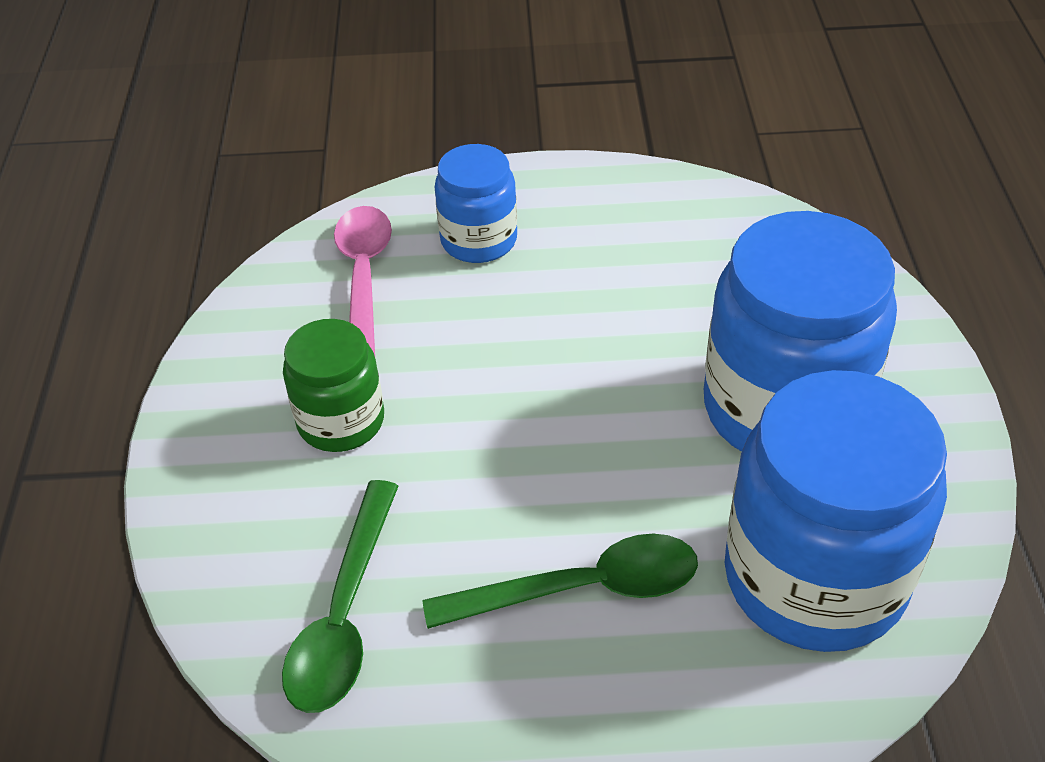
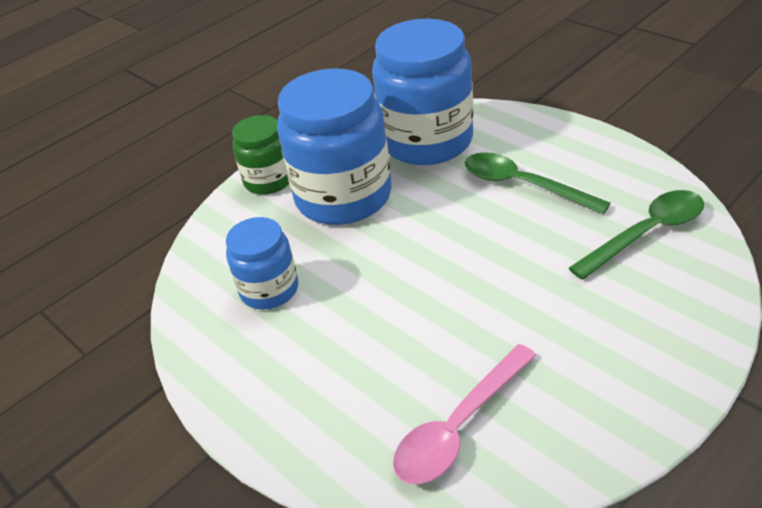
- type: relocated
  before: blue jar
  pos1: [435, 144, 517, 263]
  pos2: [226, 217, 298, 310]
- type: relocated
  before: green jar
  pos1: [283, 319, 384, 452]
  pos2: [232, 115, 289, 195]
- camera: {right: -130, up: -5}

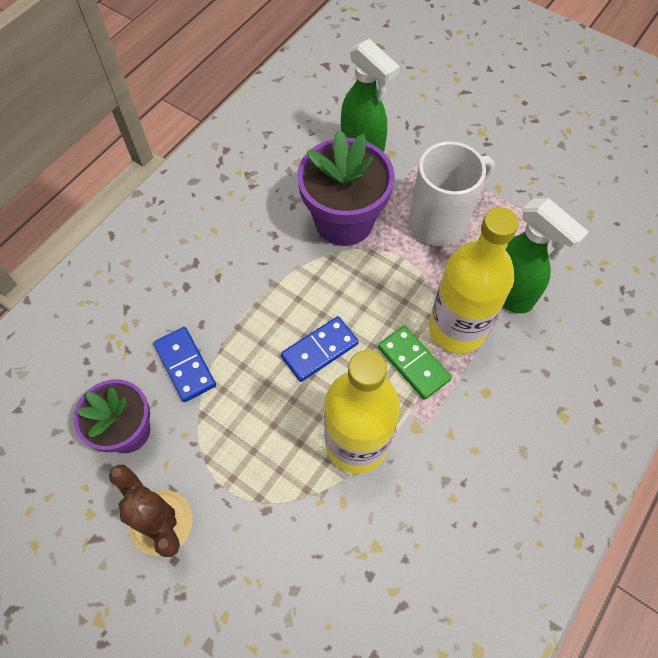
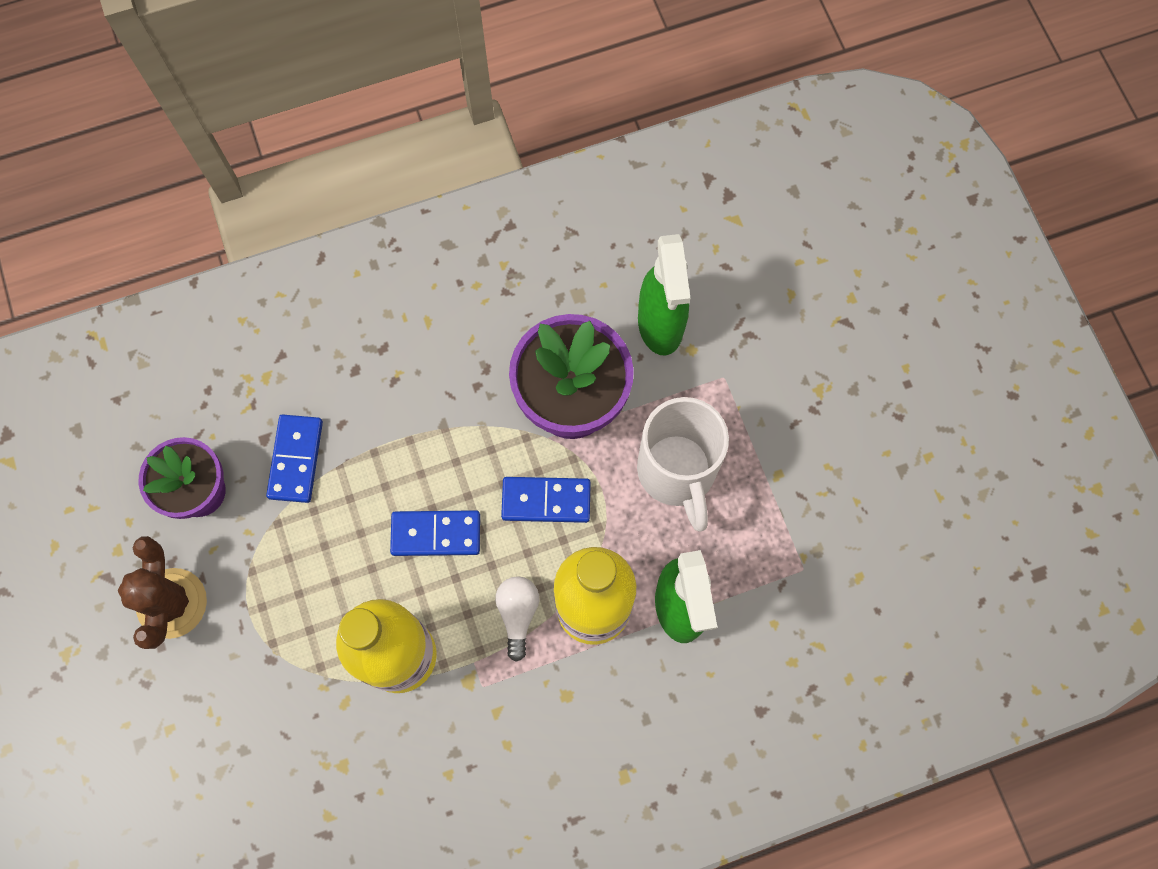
- type: exchanged
  before: green domino
  after: white light bulb
  pos1: [378, 326, 452, 400]
  pos2: [495, 576, 539, 662]
- type: appeared
  after: blue domino
  pos2: [501, 477, 591, 523]
- type: spun
  before: white mug
  pos1: [409, 141, 495, 246]
  pos2: [637, 397, 729, 531]
  turn: 75
- camera: {right: 35, up: 10}

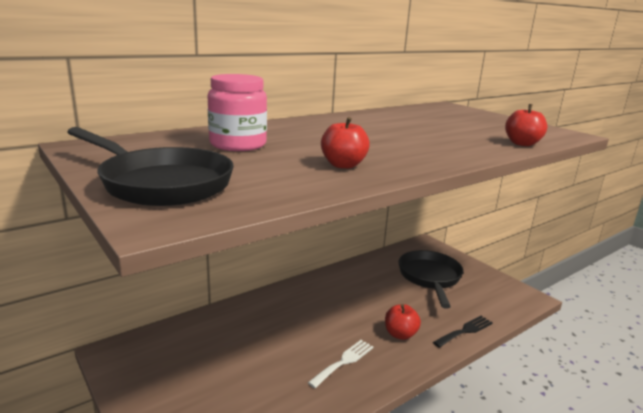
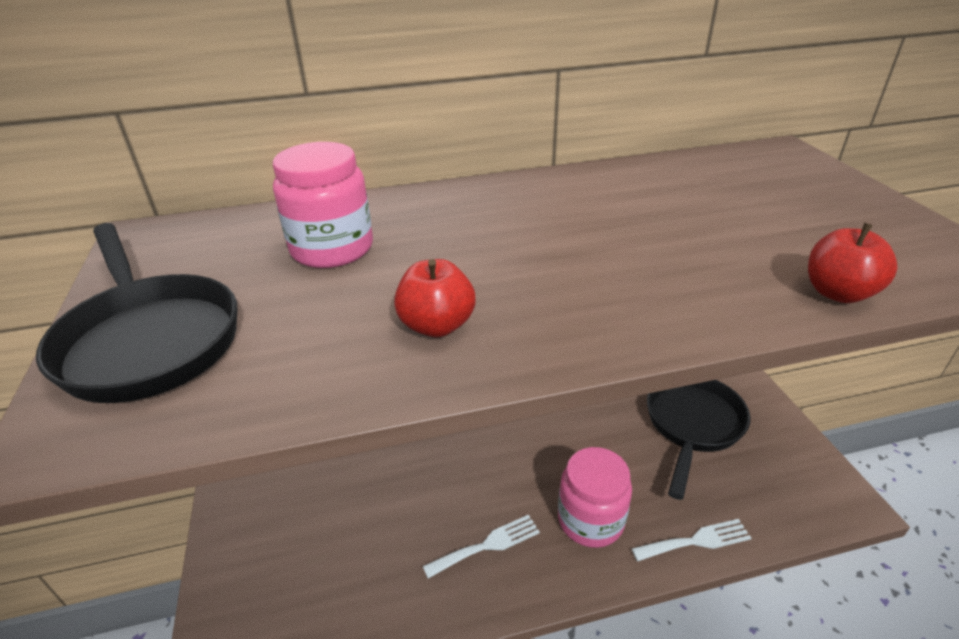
- type: exchanged
  before: red apple
  after: pink jar
  pos1: [385, 304, 421, 340]
  pos2: [558, 447, 632, 548]
- type: colour
  before: black fork
  after: white fork
  pos1: [433, 316, 493, 348]
  pos2: [632, 519, 752, 561]
- camera: {right: 25, up: 15}

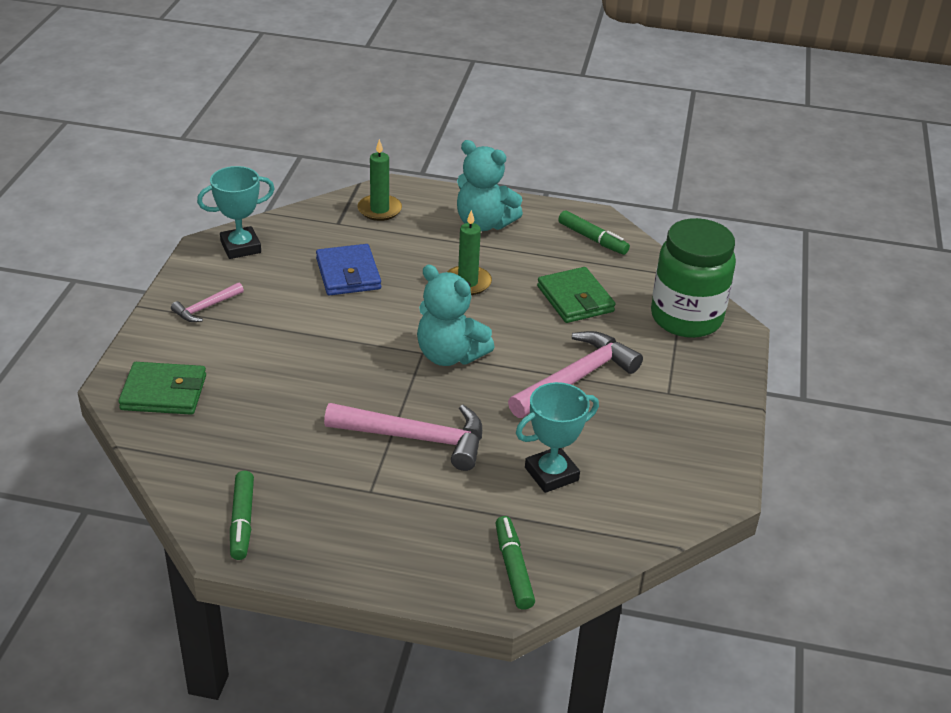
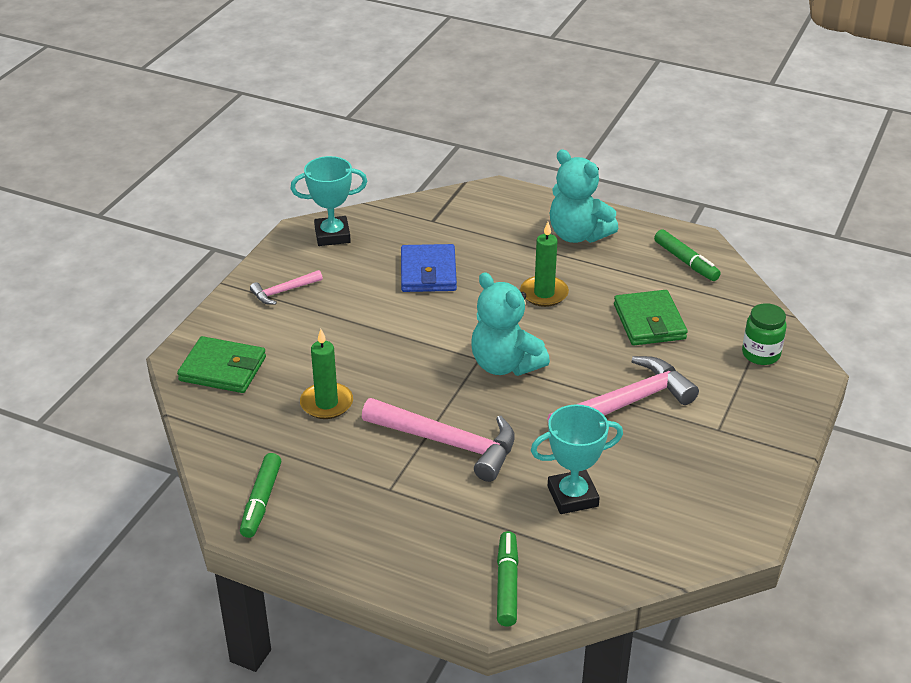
- type: relocated
  before: green candle
  pos1: [357, 139, 402, 221]
  pos2: [300, 329, 353, 419]
- type: size
  before: green jar
  pos1: [651, 218, 736, 338]
  pos2: [742, 303, 787, 365]
  scale: 0.5
- camera: {right: 15, up: 0}

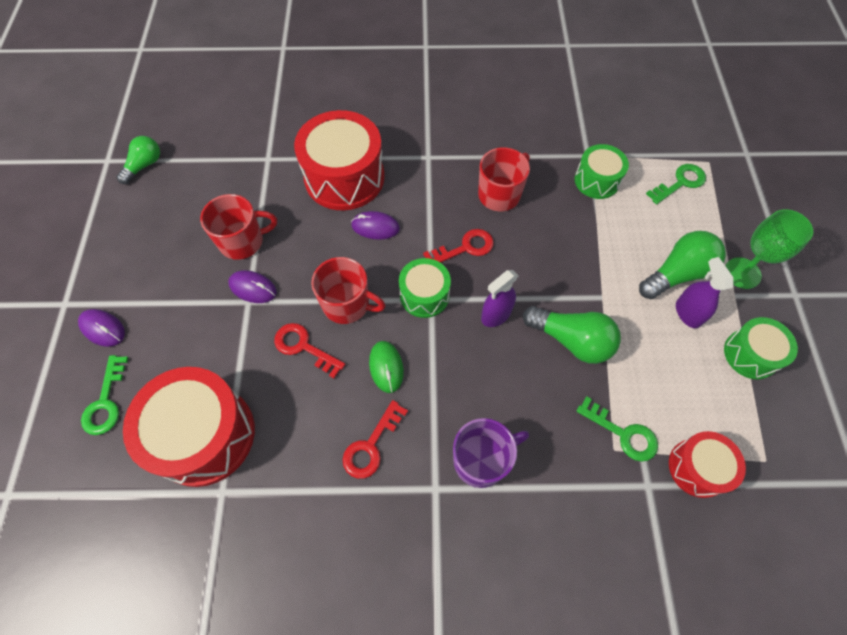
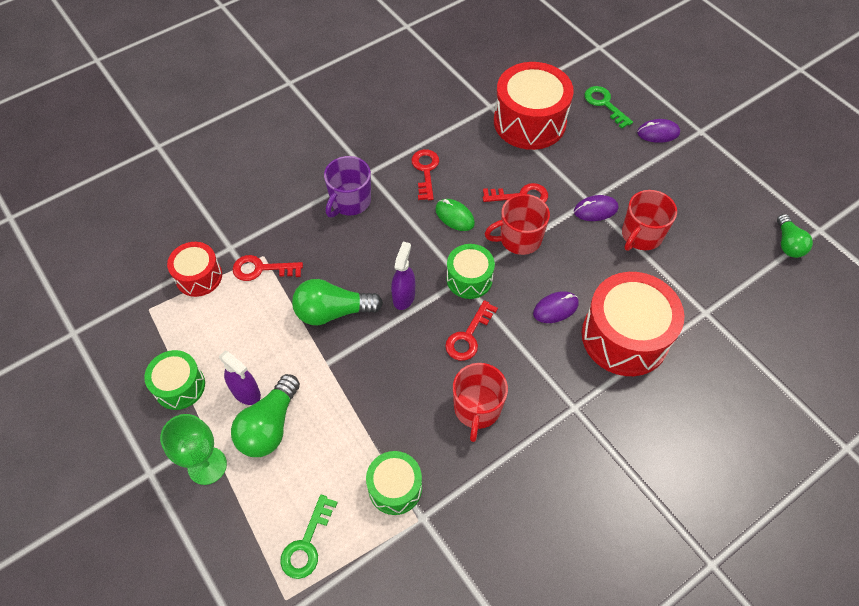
- type: colour
  before: green key
  after: red key
  pos1: [576, 396, 658, 462]
  pos2: [233, 255, 303, 281]
- camera: {right: 145, up: -5}

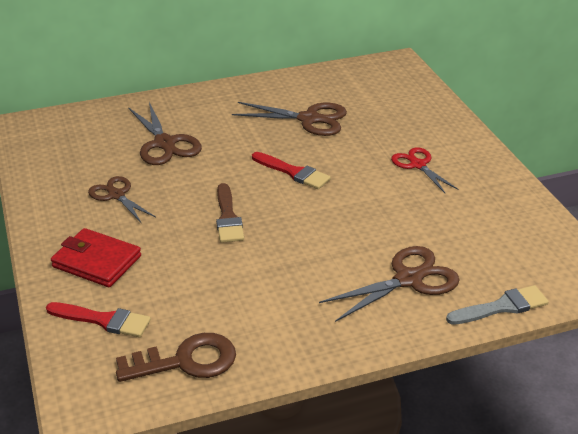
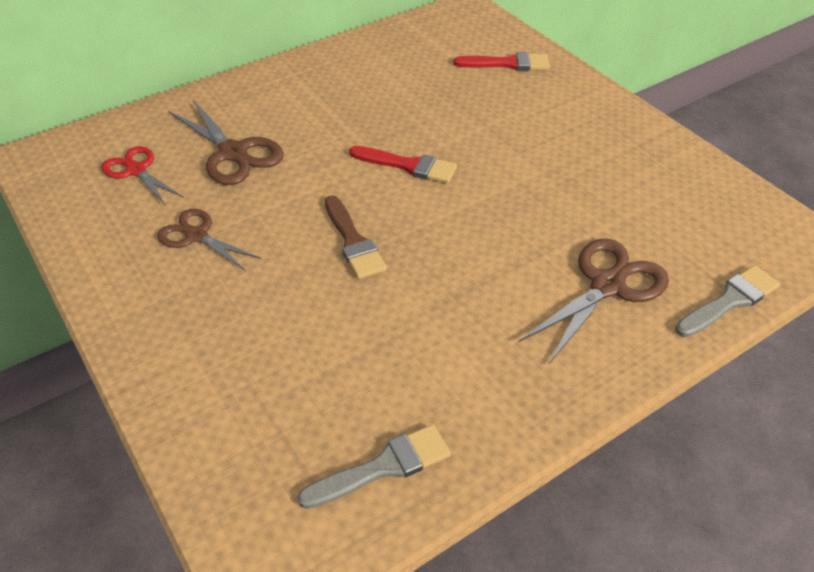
- type: relocated
  before: red scissors
  pos1: [391, 147, 458, 193]
  pos2: [101, 146, 184, 205]
- type: exchanged
  before: brown key
  after: grey brush
  pos1: [116, 333, 236, 382]
  pos2: [297, 424, 451, 509]
- type: relocated
  before: red brush
  pos1: [46, 302, 151, 337]
  pos2: [453, 52, 550, 71]
- type: missing
  before: red wallet
  pos1: [51, 228, 141, 287]
- type: missing
  before: brown scissors
  pos1: [232, 102, 347, 136]
- camera: {right: -15, up: 10}

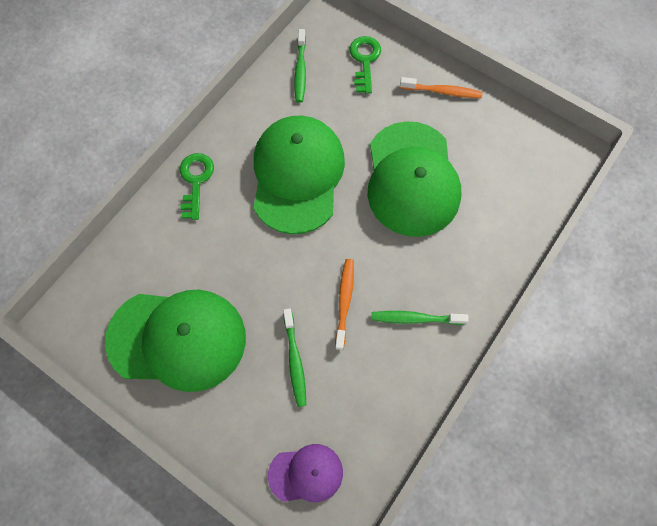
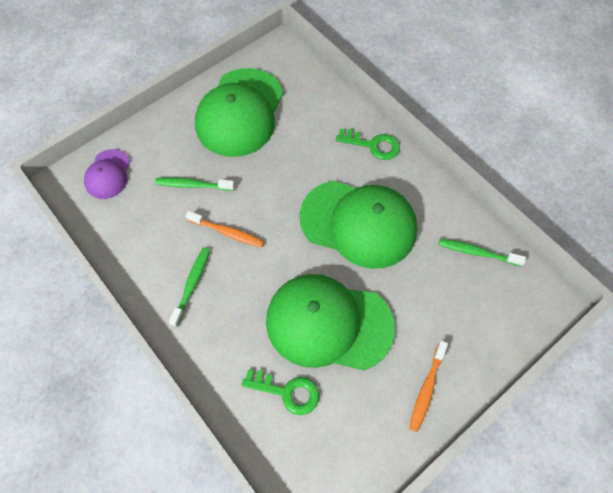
- type: relocated
  before: green key
  pos1: [350, 36, 381, 94]
  pos2: [242, 369, 319, 415]
- camera: {right: 105, up: -5}

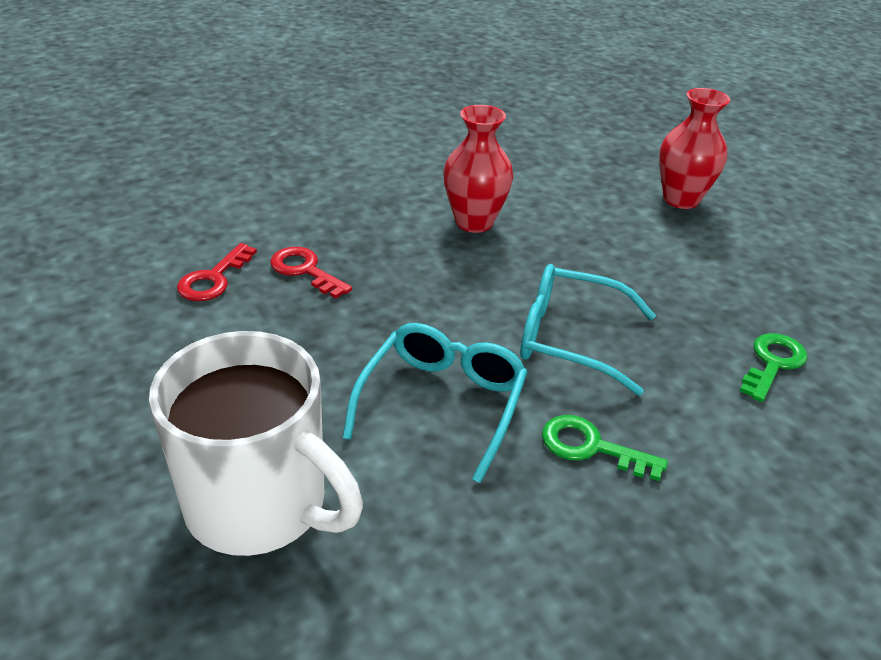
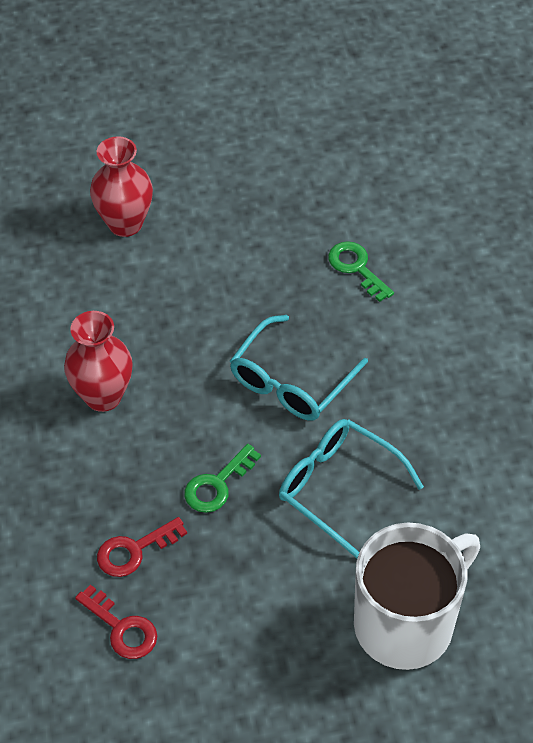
- type: relocated
  before: green key
  pos1: [542, 415, 668, 481]
  pos2: [184, 444, 261, 513]
- camera: {right: -70, up: 15}

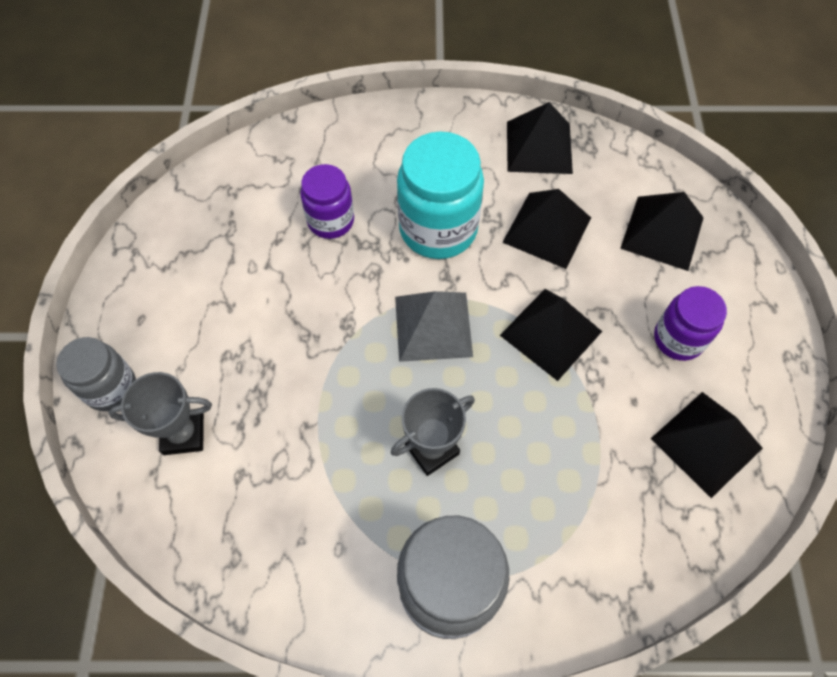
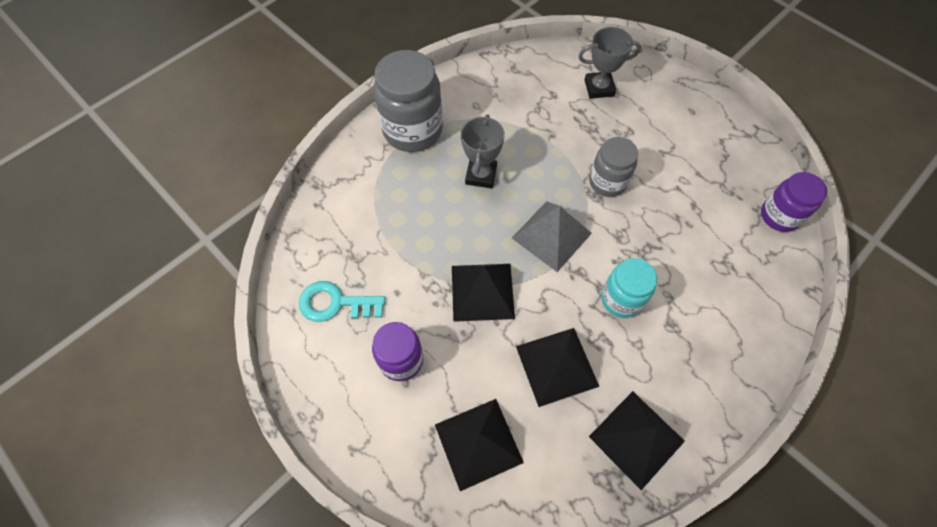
- type: exchanged
  before: black pyramid
  after: turquoise key
  pos1: [651, 392, 763, 498]
  pos2: [299, 281, 386, 322]
- type: spun
  before: grey trophy
  pos1: [108, 372, 212, 455]
  pos2: [578, 27, 641, 99]
  turn: 45
- type: relocated
  before: grey jar
  pos1: [56, 337, 136, 411]
  pos2: [589, 137, 638, 197]
- type: size
  before: turquoise jar
  pos1: [397, 131, 484, 259]
  pos2: [601, 258, 657, 318]
  scale: 0.61
- type: relocated
  before: purple jar
  pos1: [300, 164, 354, 239]
  pos2: [761, 172, 827, 232]
- camera: {right: 135, up: 0}

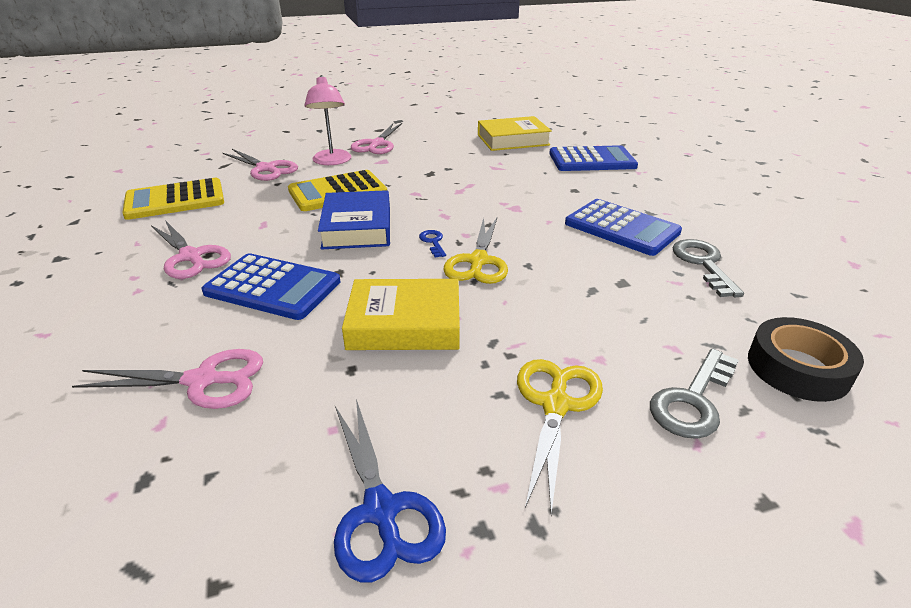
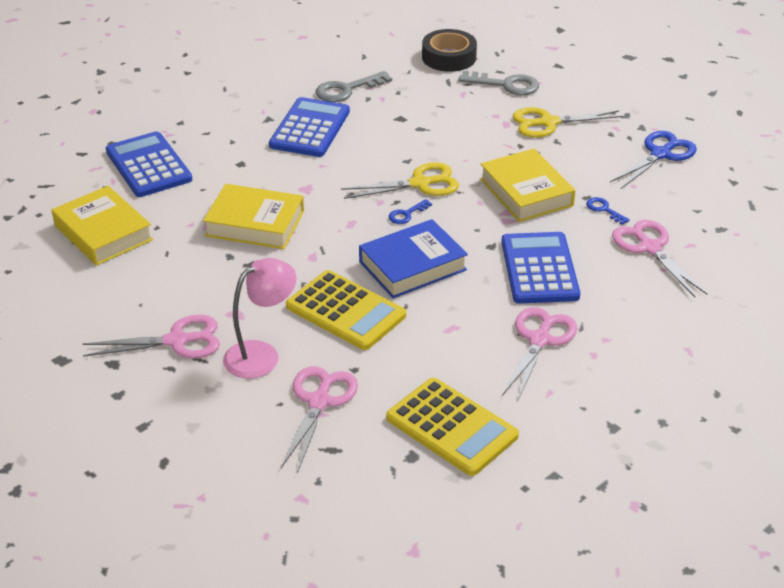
- type: appeared
  after: yellow book
  pos2: [203, 184, 304, 249]
- type: appeared
  after: blue key
  pos2: [586, 197, 630, 225]
- camera: {right: -115, up: 5}

